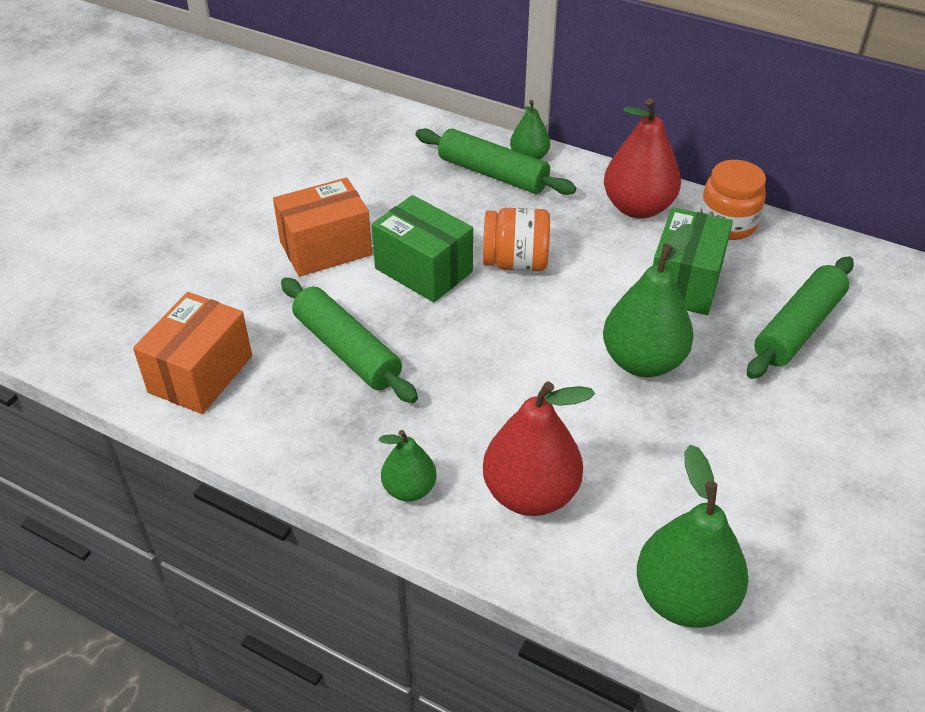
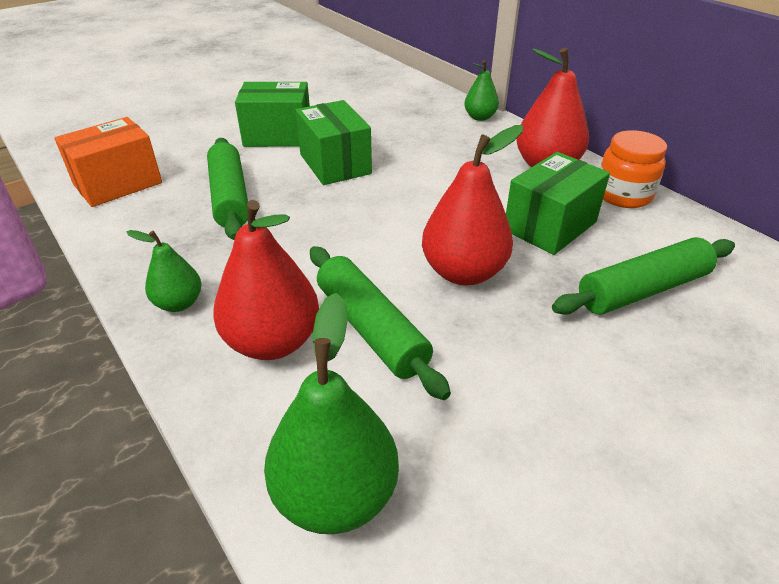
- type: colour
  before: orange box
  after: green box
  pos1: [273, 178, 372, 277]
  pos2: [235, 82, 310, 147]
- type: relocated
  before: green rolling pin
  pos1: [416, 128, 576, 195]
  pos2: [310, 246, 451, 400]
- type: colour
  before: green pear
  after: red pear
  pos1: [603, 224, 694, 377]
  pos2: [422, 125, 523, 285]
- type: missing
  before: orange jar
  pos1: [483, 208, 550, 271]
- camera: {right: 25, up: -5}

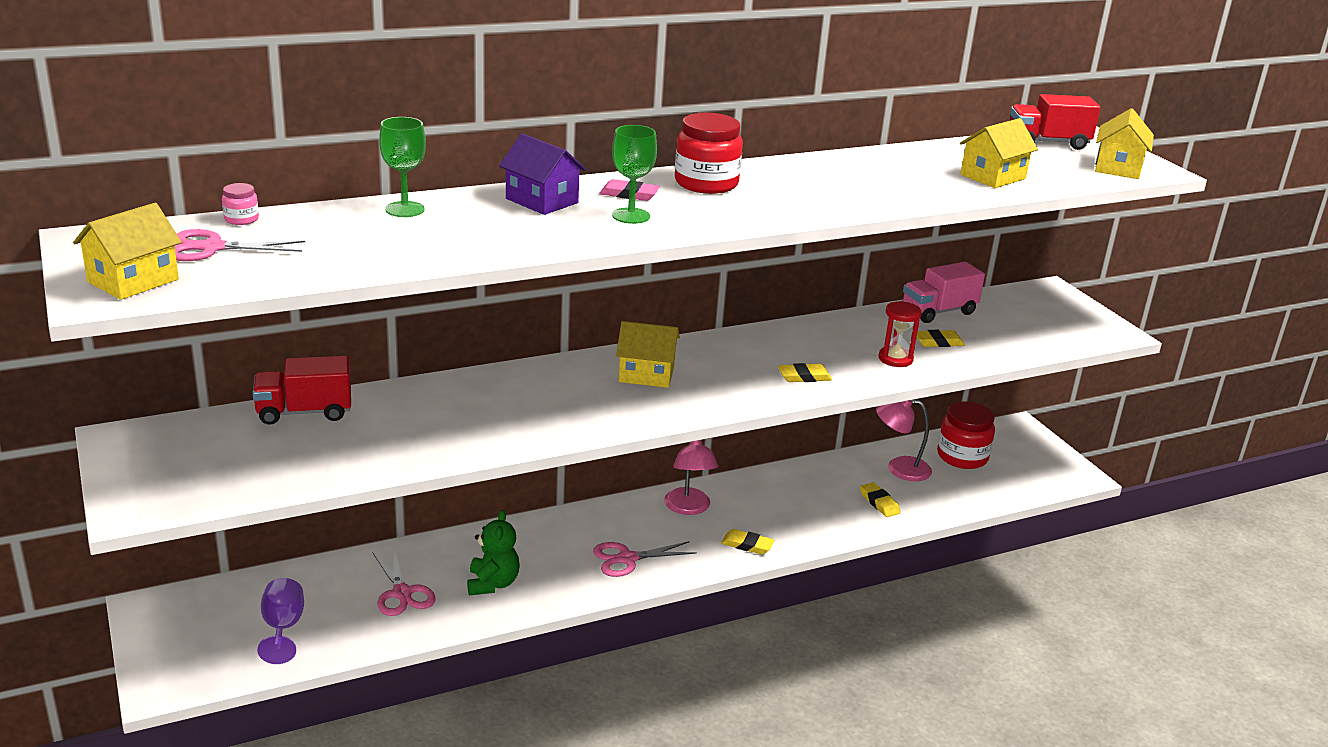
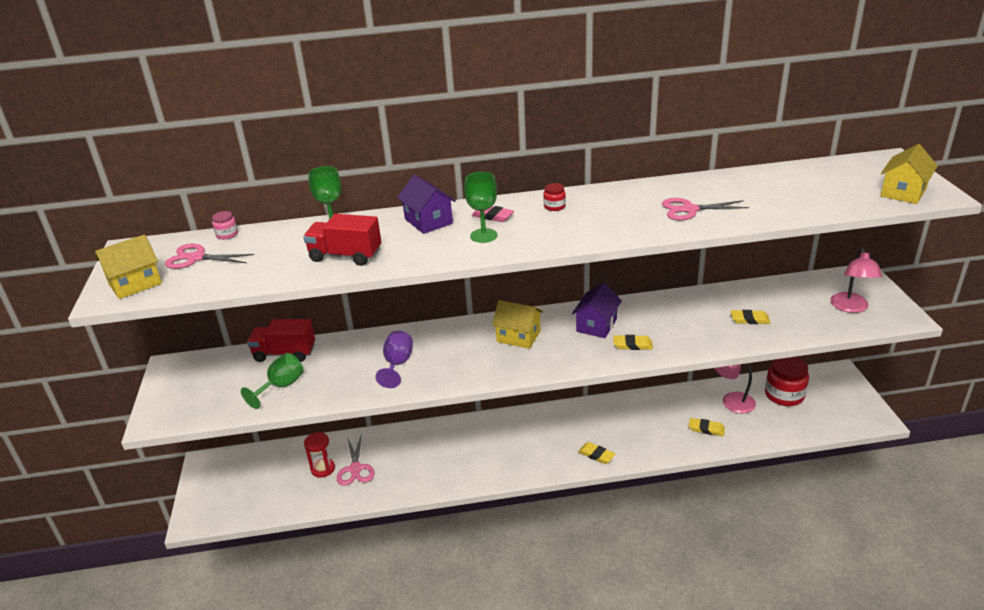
- type: appeared
  after: green goblet
  pos2: [241, 353, 304, 409]
- type: relocated
  before: red truck
  pos1: [1010, 94, 1100, 150]
  pos2: [303, 214, 381, 266]
- type: relocated
  before: red hourglass
  pos1: [878, 301, 922, 367]
  pos2: [304, 432, 335, 478]
- type: relocated
  before: purple goblet
  pos1: [257, 578, 304, 664]
  pos2: [375, 331, 413, 388]
- type: size
  before: red jar
  pos1: [675, 113, 743, 194]
  pos2: [543, 183, 566, 211]
  scale: 0.46
- type: appeared
  after: purple house
  pos2: [572, 283, 622, 338]
- type: relocated
  before: pink scissors
  pos1: [593, 541, 697, 577]
  pos2: [662, 198, 749, 220]
- type: spun
  before: yellow eraser
  pos1: [860, 482, 901, 517]
  pos2: [689, 418, 725, 436]
  turn: -60
- type: relocated
  before: pink lamp
  pos1: [664, 440, 718, 515]
  pos2: [830, 248, 882, 313]
- type: missing
  before: green teddy bear
  pos1: [467, 510, 520, 595]
- type: missing
  before: pink truck
  pos1: [903, 262, 985, 323]
- type: missing
  before: yellow house
  pos1: [960, 118, 1038, 188]
- camera: {right: 20, up: 5}

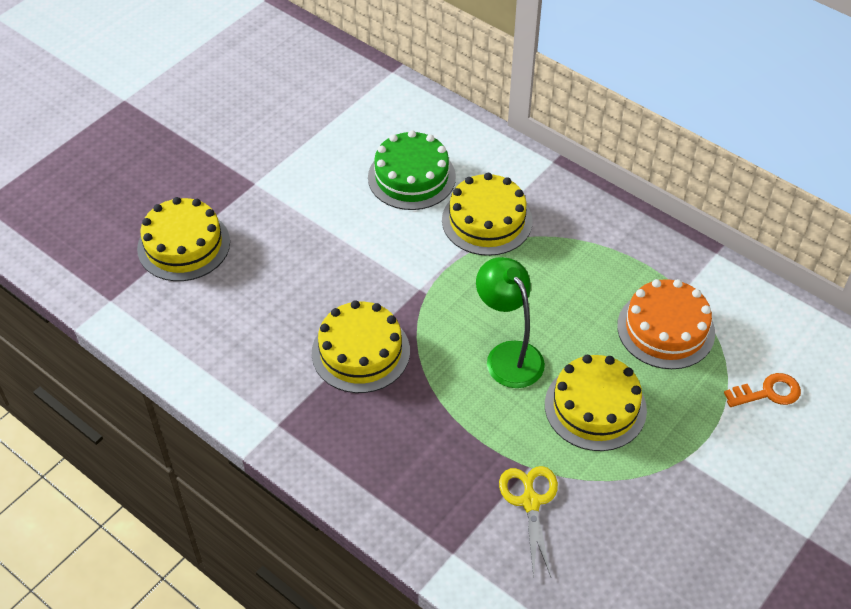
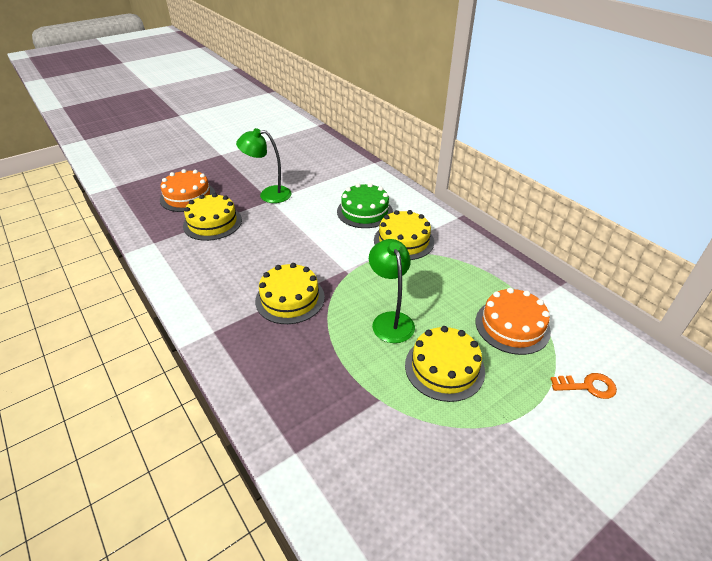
- type: appeared
  after: orange cake
  pos2: [160, 169, 215, 212]
- type: appeared
  after: green lamp
  pos2: [236, 128, 291, 203]
- type: missing
  before: yellow scissors
  pos1: [499, 466, 558, 578]
- camera: {right: 15, up: -10}

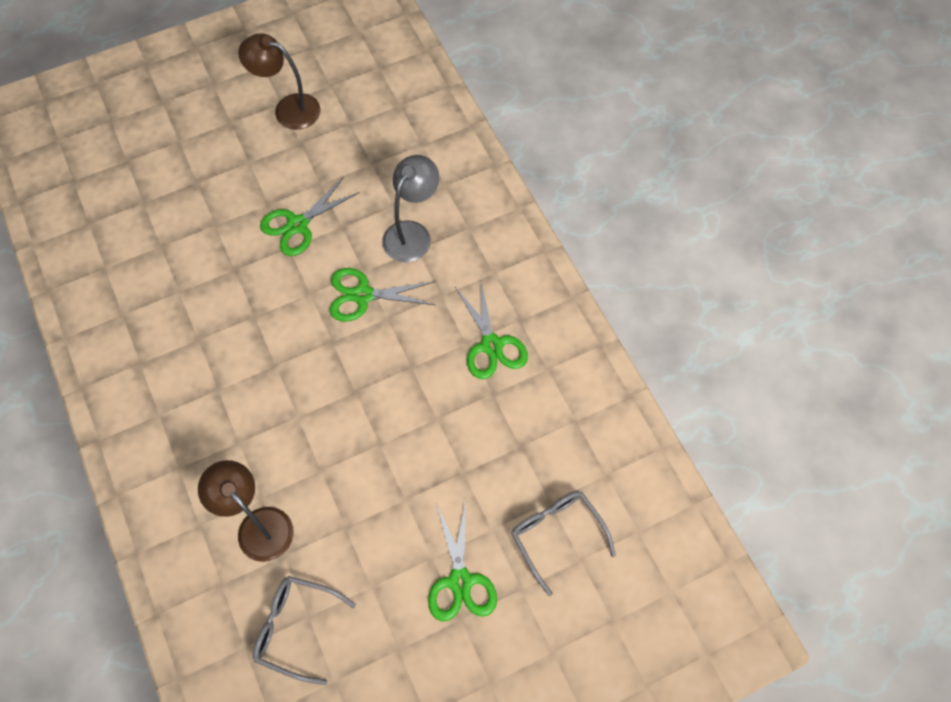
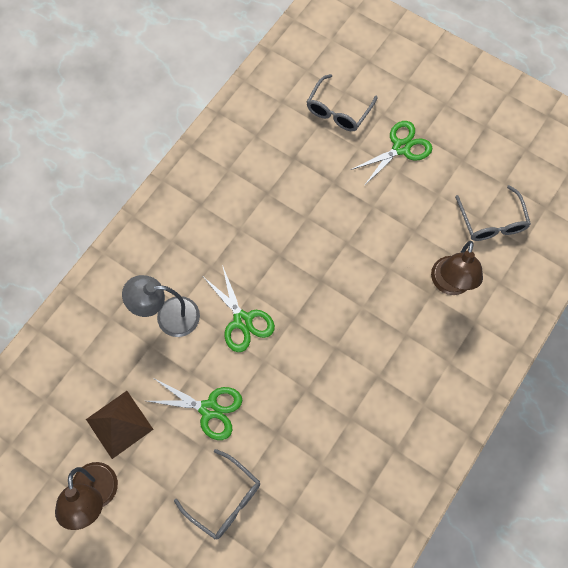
- type: appeared
  after: brown pyramid
  pos2: [86, 391, 154, 459]
- type: appeared
  after: grey glasses
  pos2: [174, 449, 260, 539]
- type: missing
  before: green scissors
  pos1: [455, 281, 528, 379]
- camera: {right: -120, up: 5}

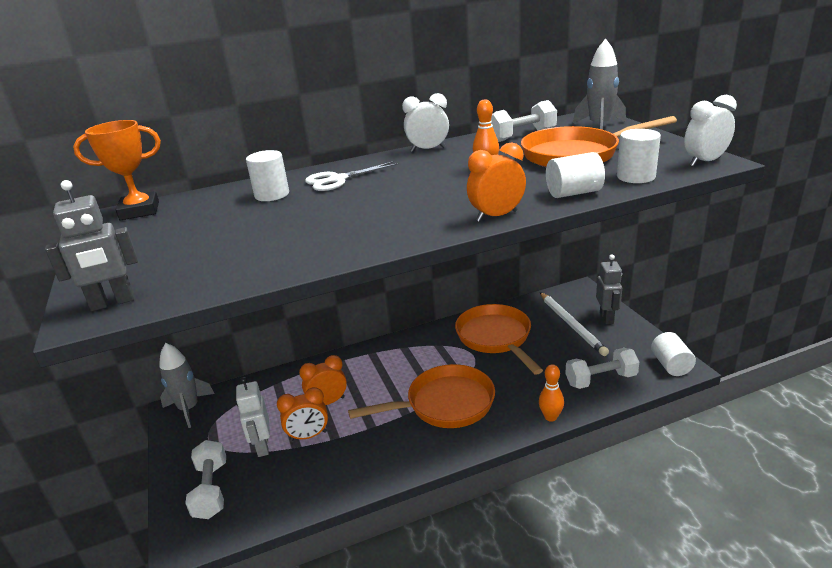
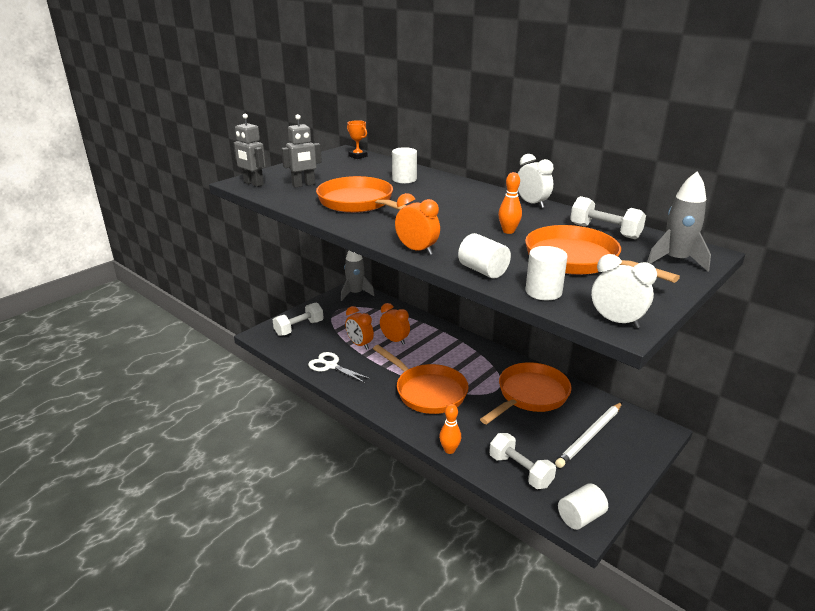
- type: relocated
  before: grey robot
  pos1: [596, 255, 622, 324]
  pos2: [281, 114, 322, 188]
- type: relocated
  before: white scissors
  pos1: [305, 161, 399, 191]
  pos2: [308, 352, 371, 383]
- type: appeared
  after: orange pan
  pos2: [316, 176, 407, 213]
- type: size
  before: orange trophy
  pos1: [73, 120, 161, 220]
  pos2: [347, 120, 367, 159]
  scale: 0.62
- type: missing
  before: white robot
  pos1: [236, 377, 270, 457]
- camera: {right: 60, up: 0}

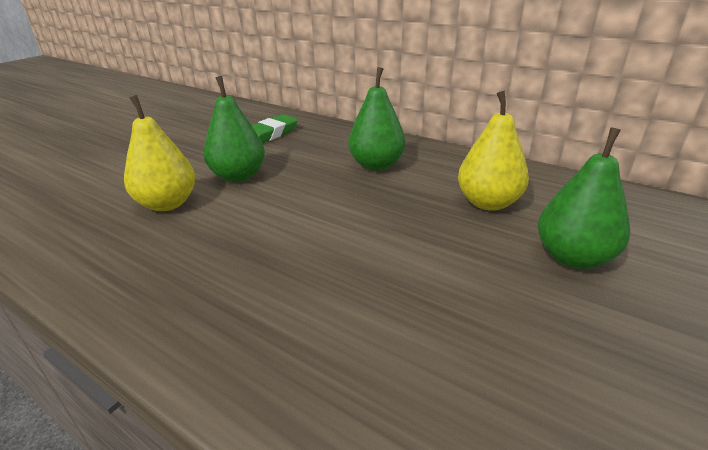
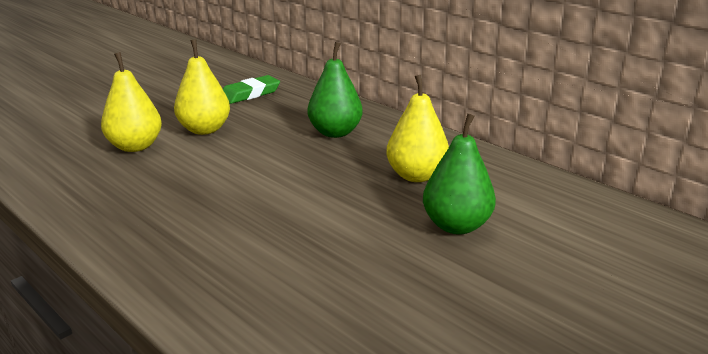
- type: colour
  before: green pear
  after: yellow pear
  pos1: [204, 76, 265, 182]
  pos2: [174, 40, 230, 135]
- camera: {right: 10, up: -5}

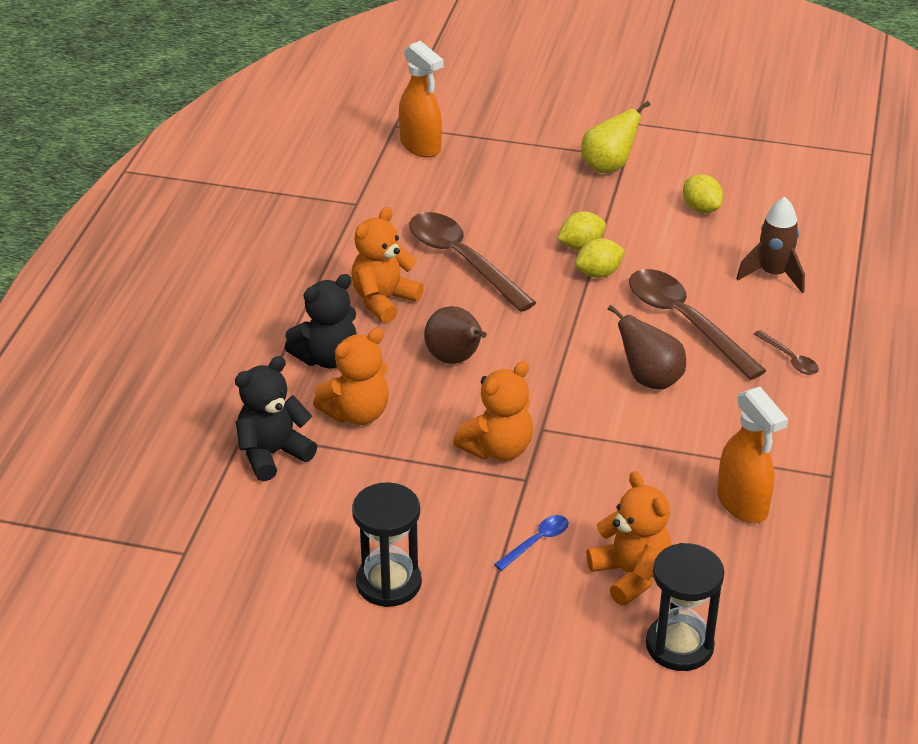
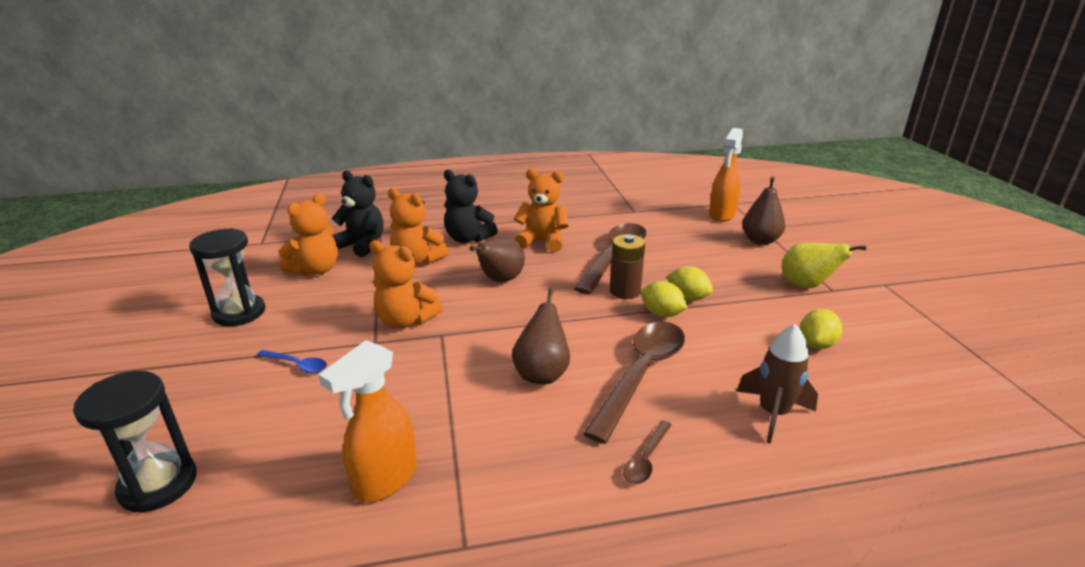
- type: relocated
  before: orange teddy bear
  pos1: [586, 471, 672, 606]
  pos2: [279, 193, 338, 276]
- type: appeared
  after: brown battery
  pos2: [610, 234, 645, 299]
- type: appeared
  after: brown pear
  pos2: [742, 176, 785, 245]
- camera: {right: 65, up: -10}

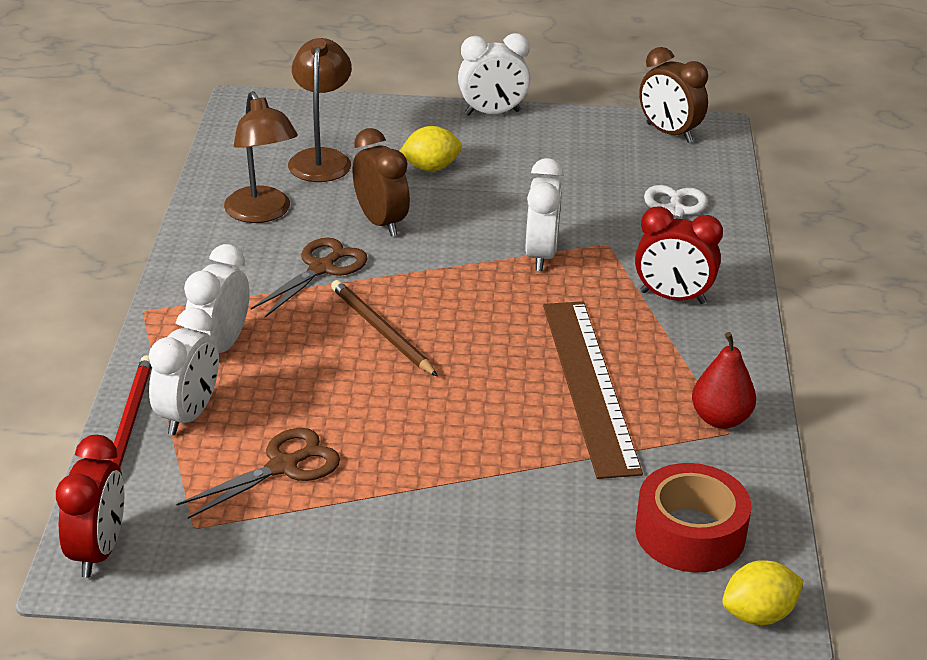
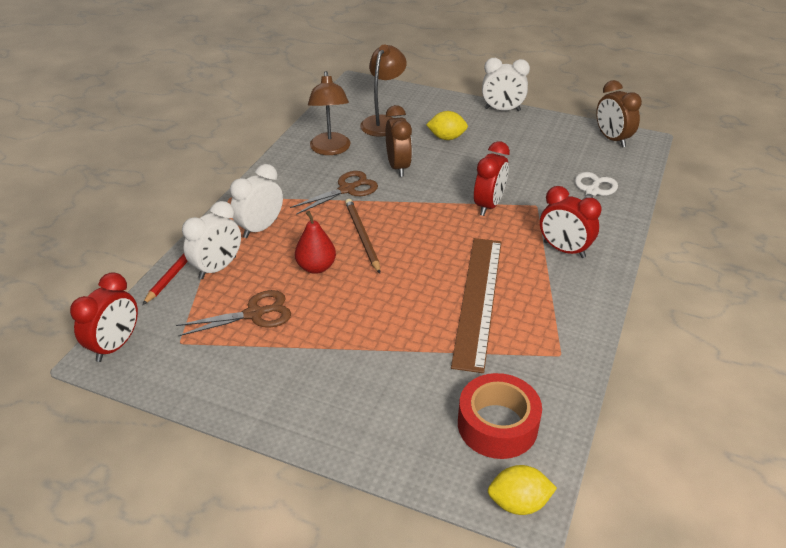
- type: relocated
  before: red pear
  pos1: [692, 332, 756, 429]
  pos2: [295, 211, 336, 274]
- type: colour
  before: white clock
  after: red clock
  pos1: [526, 158, 564, 271]
  pos2: [474, 141, 510, 216]
- camera: {right: 20, up: 5}

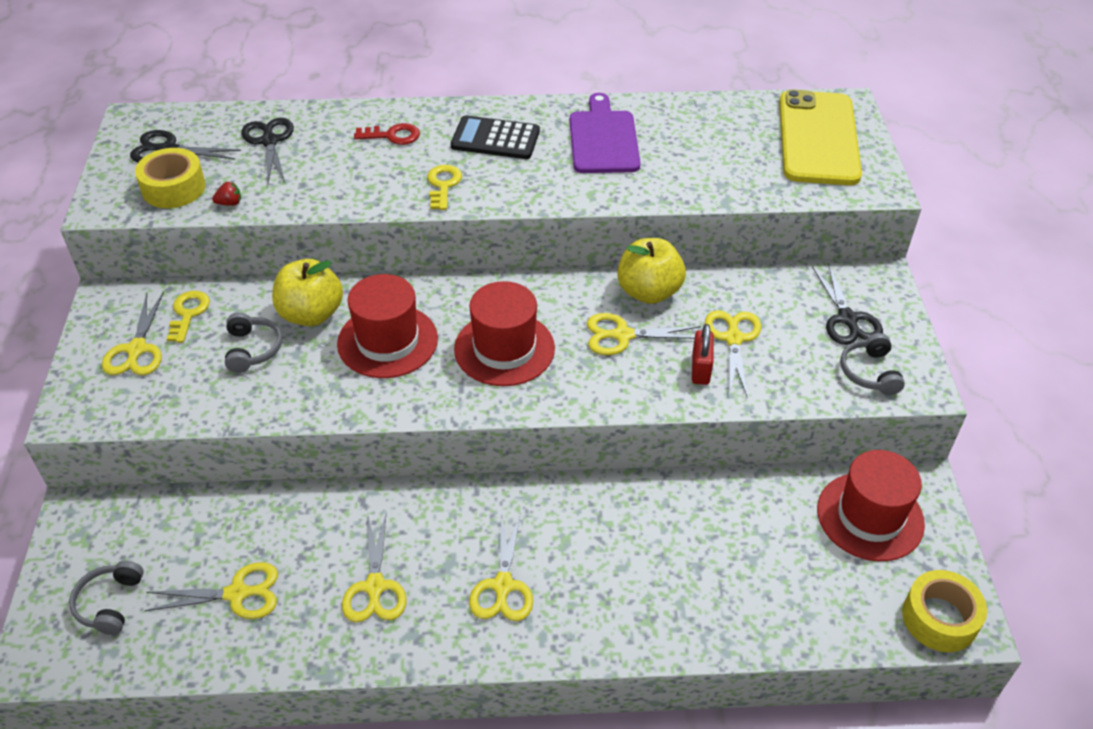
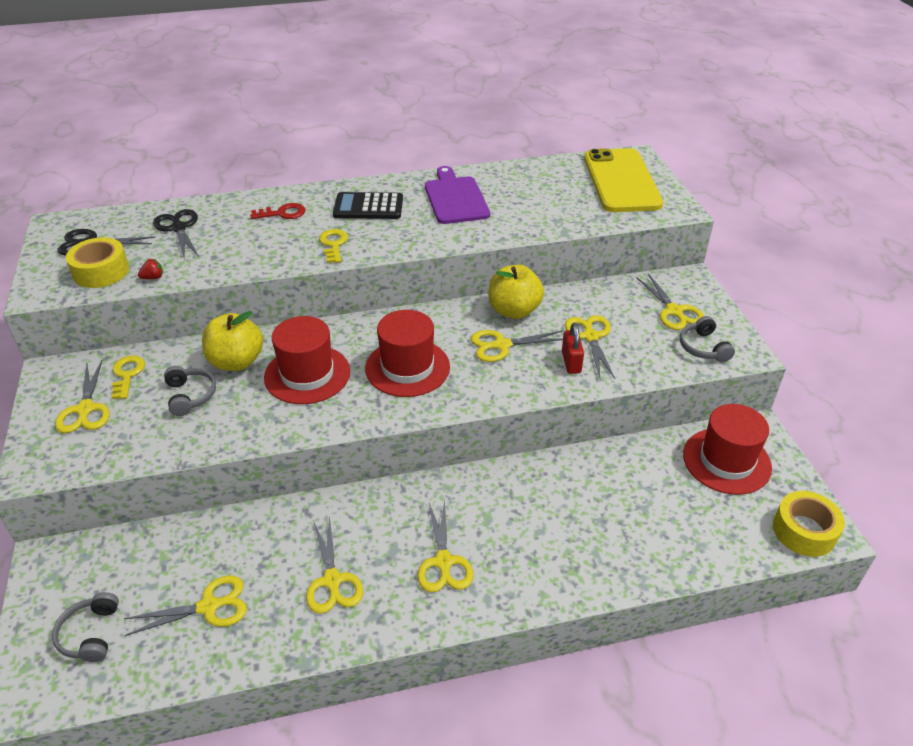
- type: colour
  before: black scissors
  after: yellow scissors
  pos1: [812, 264, 883, 345]
  pos2: [636, 273, 704, 330]
- camera: {right: -10, up: -5}

